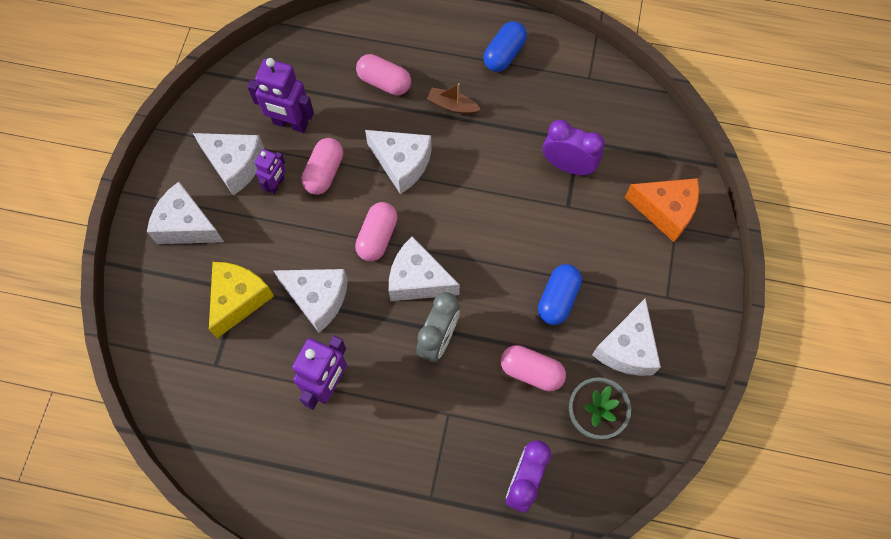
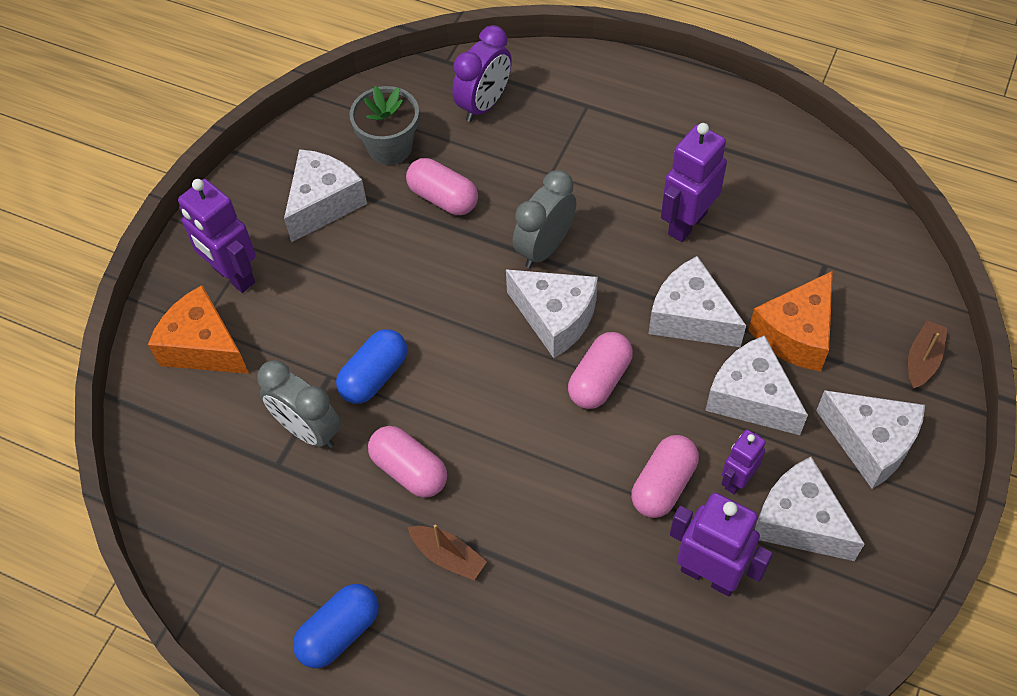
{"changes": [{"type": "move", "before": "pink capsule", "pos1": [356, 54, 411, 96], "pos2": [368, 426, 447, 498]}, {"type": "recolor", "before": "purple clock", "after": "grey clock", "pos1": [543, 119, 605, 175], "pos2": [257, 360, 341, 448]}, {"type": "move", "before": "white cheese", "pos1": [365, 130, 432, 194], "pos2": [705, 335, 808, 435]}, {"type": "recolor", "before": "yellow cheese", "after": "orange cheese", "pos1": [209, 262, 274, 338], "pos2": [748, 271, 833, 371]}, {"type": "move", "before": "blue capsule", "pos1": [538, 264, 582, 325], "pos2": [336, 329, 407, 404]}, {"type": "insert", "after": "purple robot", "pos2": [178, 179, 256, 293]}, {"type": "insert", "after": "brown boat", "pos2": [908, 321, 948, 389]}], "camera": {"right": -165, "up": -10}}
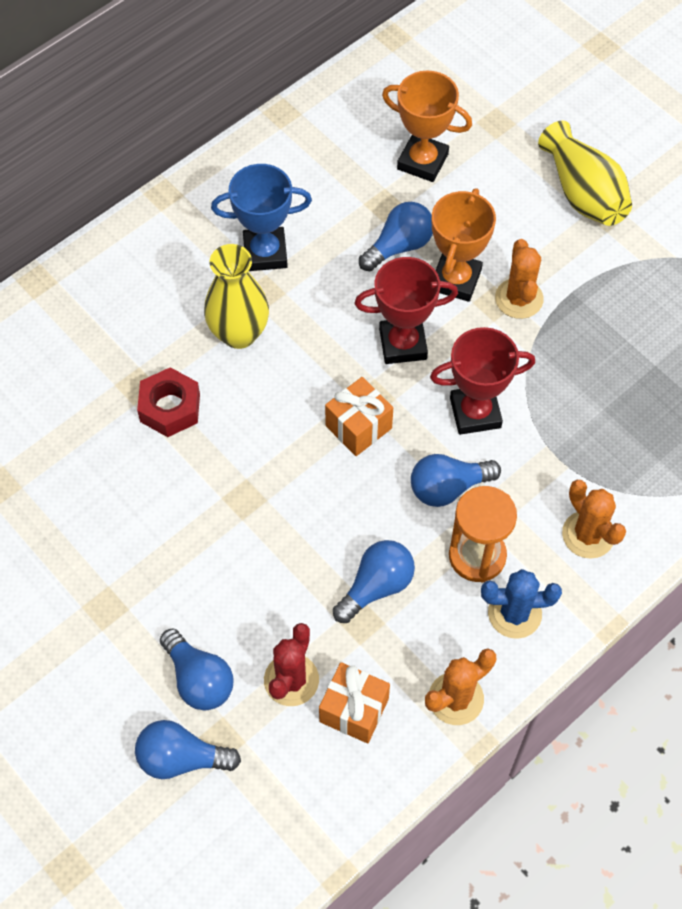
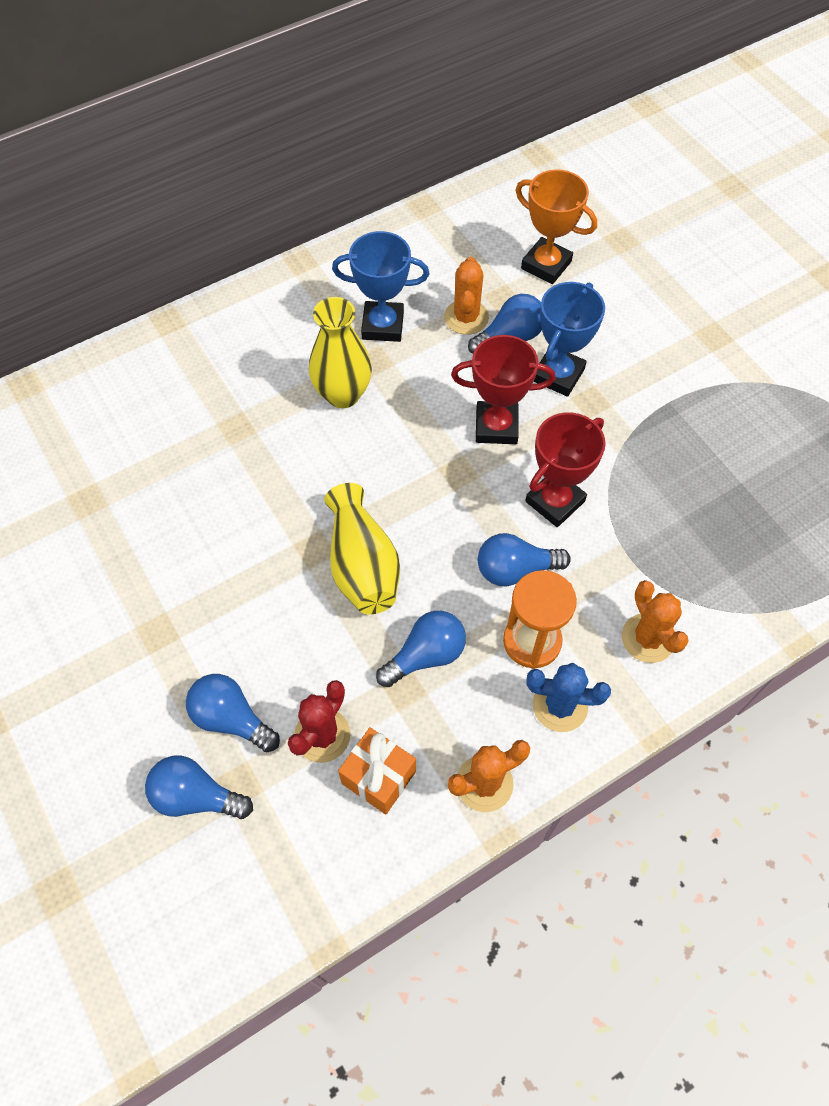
{"changes": [{"type": "move", "before": "yellow vase", "pos1": [538, 121, 632, 226], "pos2": [324, 483, 400, 614]}, {"type": "recolor", "before": "orange trophy", "after": "blue trophy", "pos1": [432, 188, 496, 302], "pos2": [533, 282, 605, 397]}, {"type": "move", "before": "orange cactus", "pos1": [495, 239, 544, 319], "pos2": [444, 257, 489, 335]}, {"type": "rotate", "before": "red trophy", "pos1": [430, 327, 535, 435], "pos2": [525, 412, 606, 527], "turn": -45}, {"type": "delete", "before": "red nut", "pos1": [137, 367, 200, 437]}, {"type": "delete", "before": "orange gift", "pos1": [325, 377, 393, 456]}, {"type": "rotate", "before": "blue light bulb", "pos1": [160, 628, 233, 710], "pos2": [186, 674, 280, 752], "turn": 150}], "camera": {"right": 10, "up": 0}}
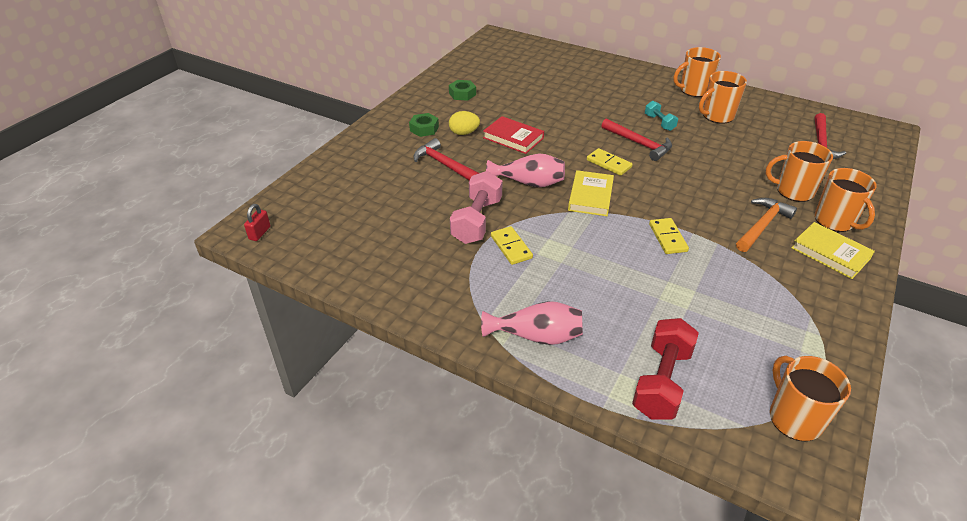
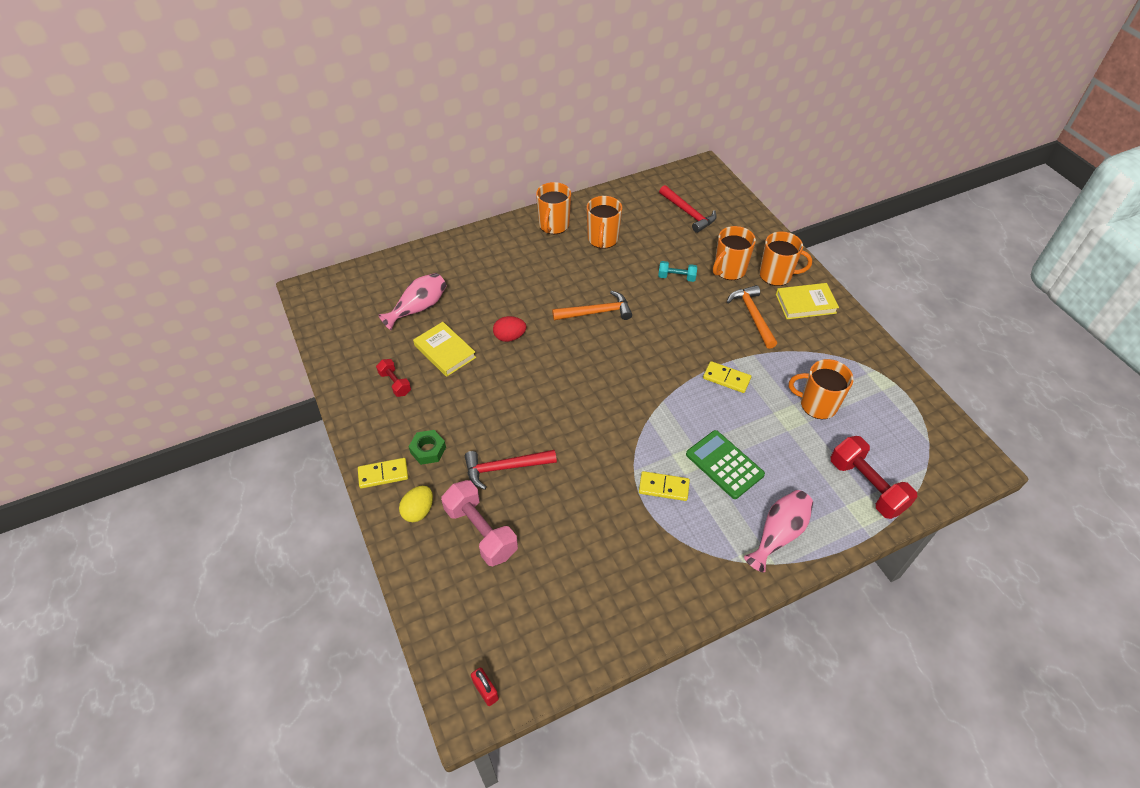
{"changes": [{"type": "replace", "before": "green nut", "after": "red dumbbell", "pos1": [449, 80, 476, 101], "pos2": [376, 359, 411, 397]}, {"type": "move", "before": "turquoise dumbbell", "pos1": [645, 101, 678, 131], "pos2": [658, 261, 697, 282]}, {"type": "move", "before": "yellow egg", "pos1": [449, 111, 480, 135], "pos2": [399, 486, 433, 522]}, {"type": "delete", "before": "red book", "pos1": [483, 116, 544, 154]}, {"type": "recolor", "before": "red hammer", "after": "orange hammer", "pos1": [601, 118, 672, 161], "pos2": [552, 291, 632, 320]}, {"type": "move", "before": "yellow domino", "pos1": [587, 148, 633, 176], "pos2": [358, 458, 408, 488]}, {"type": "move", "before": "pink vase", "pos1": [486, 153, 565, 187], "pos2": [379, 273, 447, 330]}, {"type": "move", "before": "yellow book", "pos1": [568, 170, 614, 216], "pos2": [413, 322, 476, 377]}, {"type": "move", "before": "pink dumbbell", "pos1": [450, 171, 503, 244], "pos2": [441, 480, 518, 566]}, {"type": "move", "before": "orange mug", "pos1": [770, 356, 851, 441], "pos2": [789, 359, 854, 419]}, {"type": "insert", "after": "red egg", "pos2": [493, 316, 526, 342]}, {"type": "insert", "after": "green calculator", "pos2": [686, 430, 765, 499]}], "camera": {"right": -55, "up": 10}}
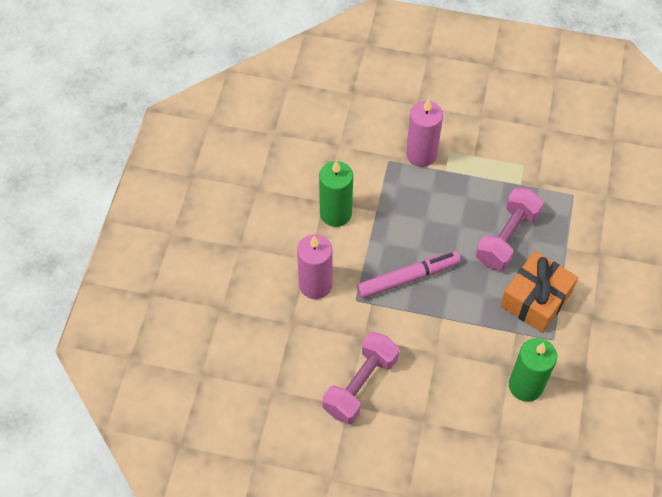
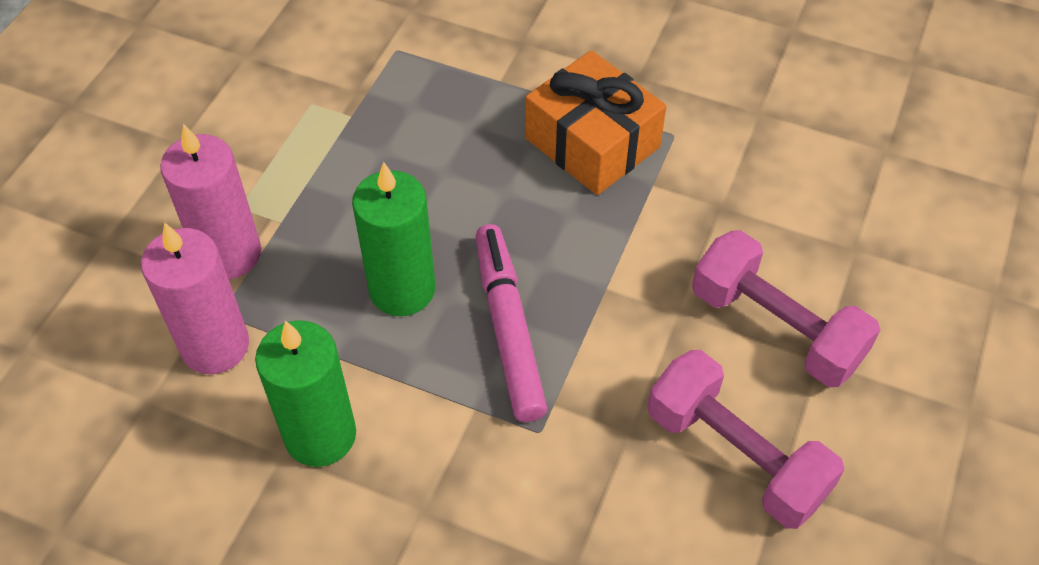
{"changes": [{"type": "move", "before": "pink dumbbell", "pos1": [476, 188, 543, 271], "pos2": [692, 230, 881, 387]}, {"type": "move", "before": "pink candle", "pos1": [297, 234, 332, 299], "pos2": [141, 222, 249, 374]}, {"type": "move", "before": "green candle", "pos1": [509, 338, 557, 402], "pos2": [352, 162, 435, 316]}], "camera": {"right": -80, "up": -5}}
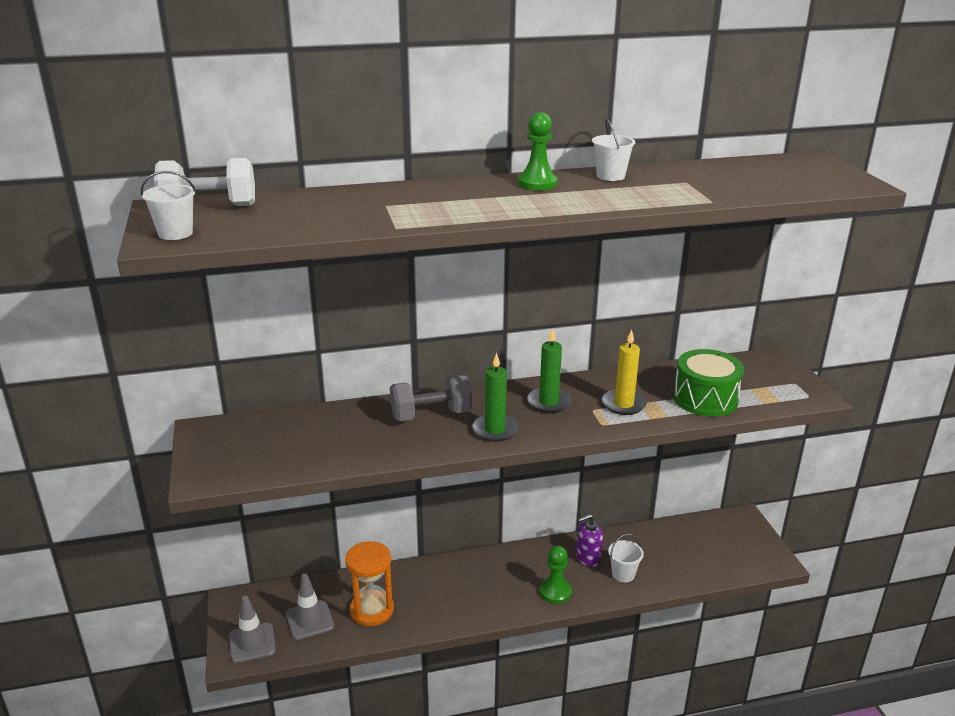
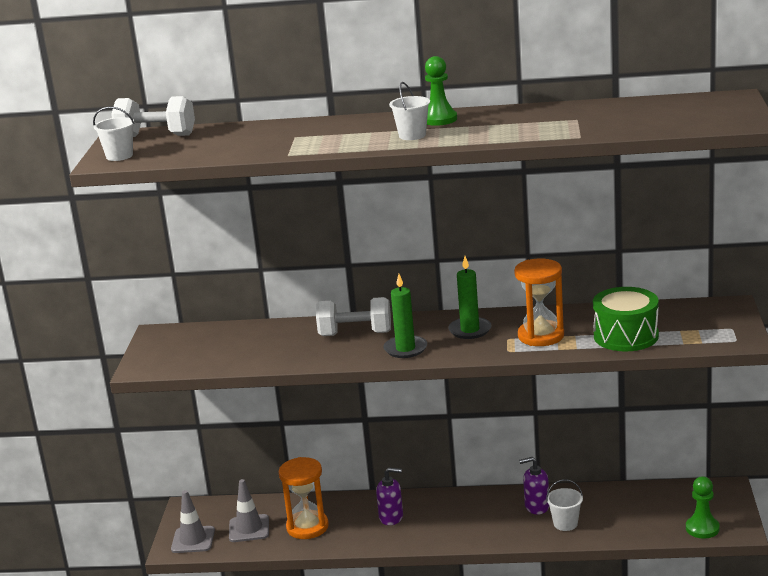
{"changes": [{"type": "move", "before": "white bucket", "pos1": [592, 119, 635, 181], "pos2": [389, 82, 430, 140]}, {"type": "replace", "before": "yellow candle", "after": "orange hourglass", "pos1": [602, 330, 647, 415], "pos2": [514, 258, 564, 346]}, {"type": "recolor", "before": "grey dumbbell", "after": "white dumbbell", "pos1": [390, 375, 472, 421], "pos2": [316, 297, 391, 336]}, {"type": "move", "before": "green pawn", "pos1": [540, 546, 572, 604], "pos2": [686, 476, 720, 539]}, {"type": "insert", "after": "purple soap dispenser", "pos2": [376, 467, 403, 525]}], "camera": {"right": 20, "up": -5}}
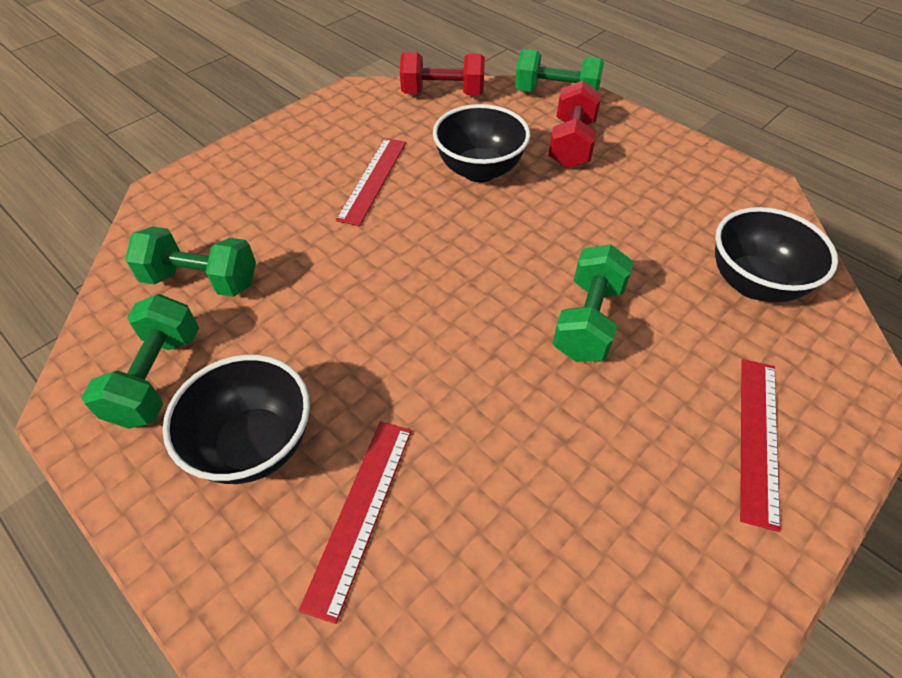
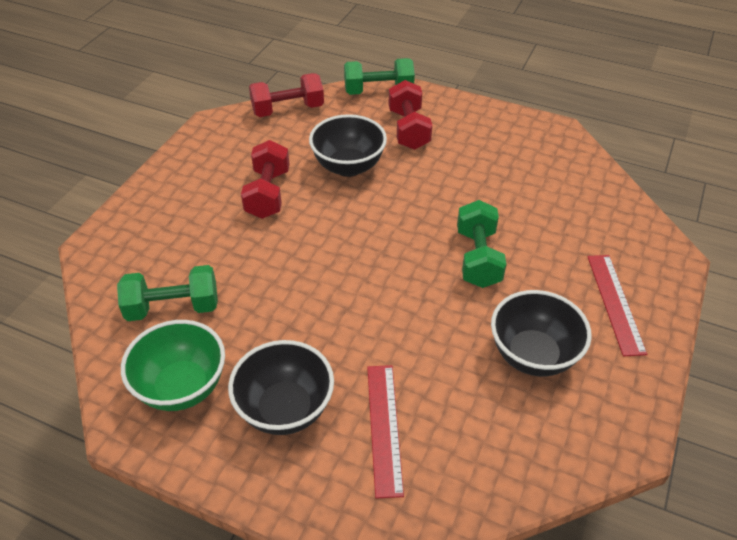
{"changes": [{"type": "replace", "before": "red ruler", "after": "red dumbbell", "pos1": [336, 138, 406, 226], "pos2": [241, 140, 290, 219]}, {"type": "move", "before": "black bowl", "pos1": [715, 207, 838, 302], "pos2": [491, 290, 592, 377]}, {"type": "replace", "before": "green dumbbell", "after": "green bowl", "pos1": [82, 294, 199, 429], "pos2": [121, 320, 225, 411]}], "camera": {"right": -20, "up": -5}}
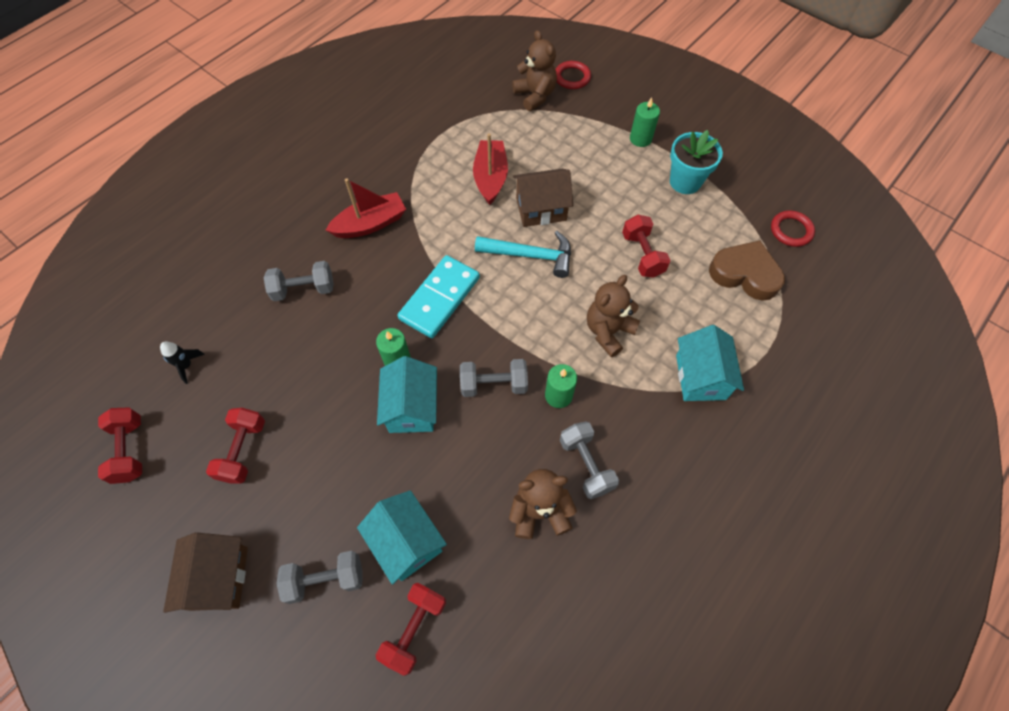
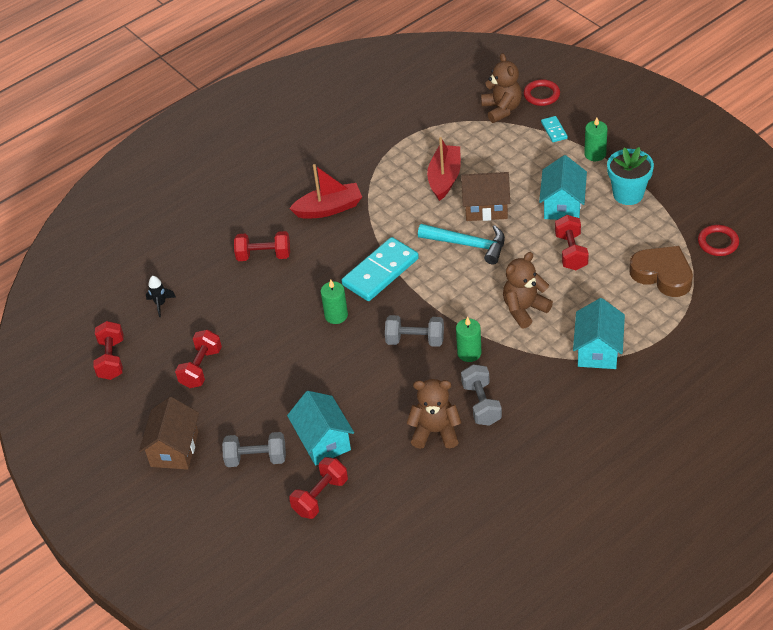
{"changes": [{"type": "recolor", "before": "grey dumbbell", "after": "red dumbbell", "pos1": [264, 261, 334, 301], "pos2": [234, 231, 290, 261]}, {"type": "move", "before": "turquoise house", "pos1": [377, 356, 437, 433], "pos2": [539, 155, 587, 220]}, {"type": "insert", "after": "turquoise domino", "pos2": [541, 116, 568, 142]}], "camera": {"right": 15, "up": -15}}
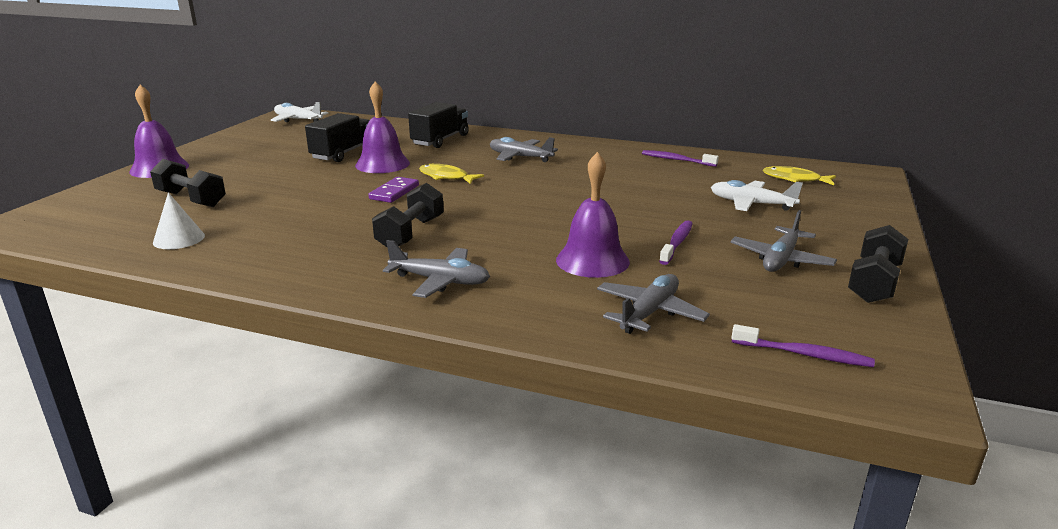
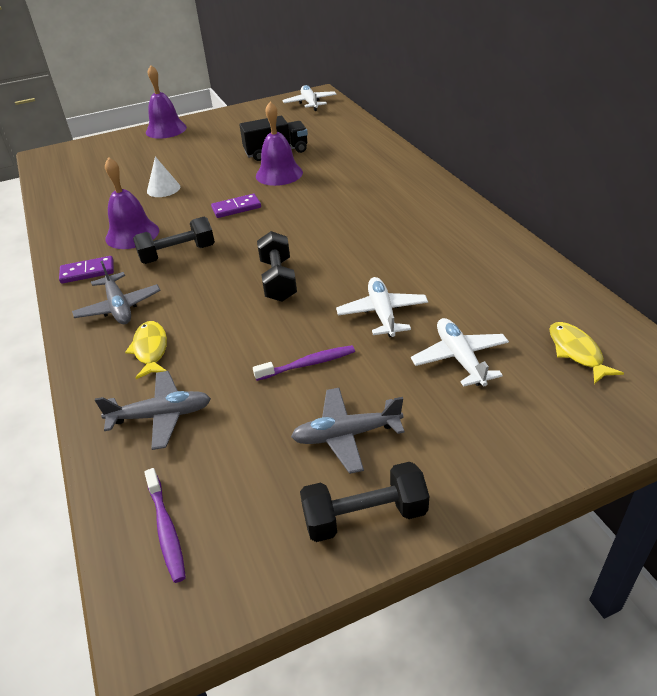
{"changes": [{"type": "delete", "before": "black truck", "pos1": [408, 102, 469, 148]}, {"type": "delete", "before": "grey plane", "pos1": [490, 137, 558, 162]}, {"type": "delete", "before": "purple toothbrush", "pos1": [642, 150, 719, 167]}, {"type": "move", "before": "purple bell", "pos1": [556, 152, 630, 278], "pos2": [105, 157, 159, 249]}, {"type": "move", "before": "black dumbbell", "pos1": [150, 159, 226, 207], "pos2": [257, 231, 297, 302]}, {"type": "move", "before": "yellow fish", "pos1": [419, 164, 484, 184], "pos2": [125, 321, 167, 379]}, {"type": "move", "before": "white cone", "pos1": [153, 192, 205, 249], "pos2": [147, 156, 180, 197]}, {"type": "insert", "after": "purple domino", "pos2": [59, 256, 114, 284]}, {"type": "insert", "after": "white plane", "pos2": [336, 277, 428, 337]}], "camera": {"right": 50, "up": 15}}
